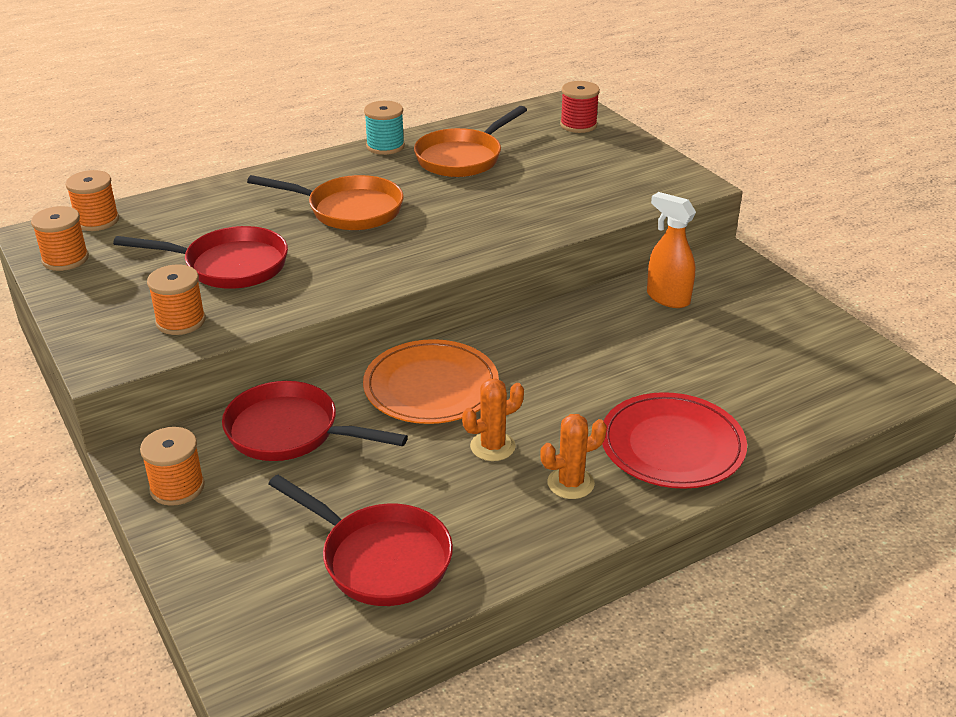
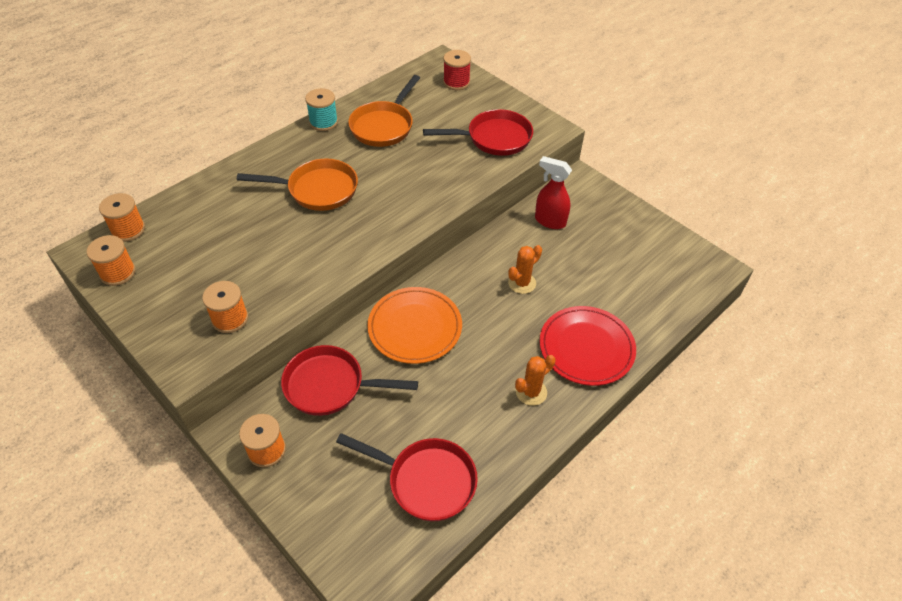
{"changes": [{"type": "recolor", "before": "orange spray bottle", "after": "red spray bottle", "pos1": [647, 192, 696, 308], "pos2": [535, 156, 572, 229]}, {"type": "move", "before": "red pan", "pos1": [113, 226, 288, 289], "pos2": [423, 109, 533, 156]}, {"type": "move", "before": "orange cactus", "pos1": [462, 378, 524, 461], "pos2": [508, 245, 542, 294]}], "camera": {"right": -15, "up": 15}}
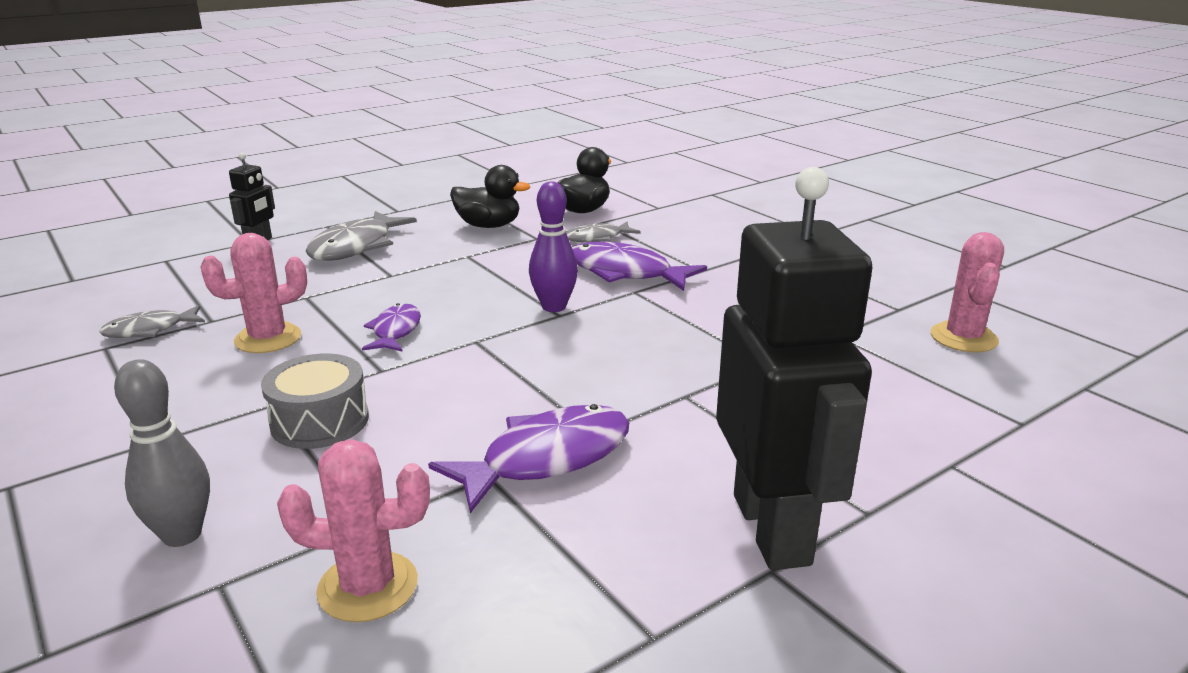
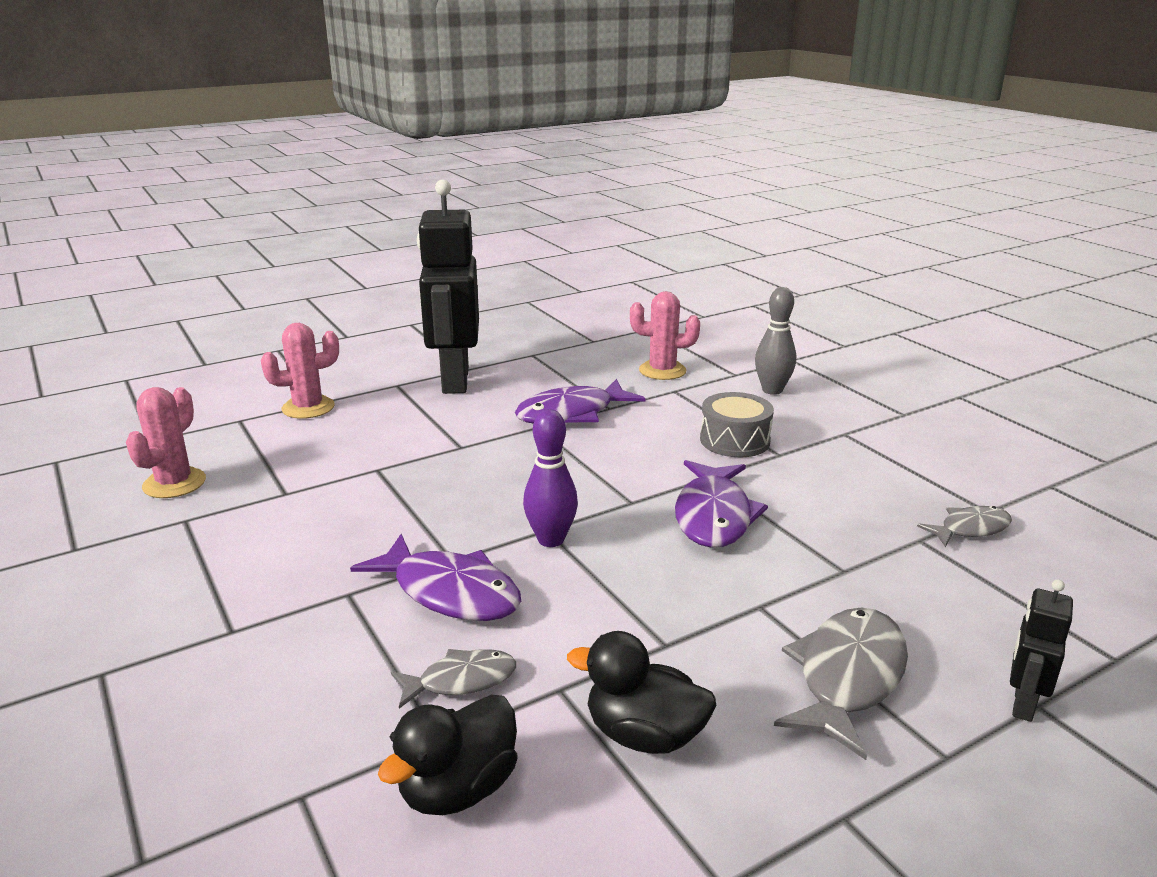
{"changes": [{"type": "move", "before": "pink cactus", "pos1": [200, 233, 307, 353], "pos2": [261, 323, 339, 419]}, {"type": "resize", "before": "purple fish", "pos1": [362, 303, 421, 352], "pos2": [675, 460, 768, 548], "scale": 1.69}], "camera": {"right": -175, "up": 0}}
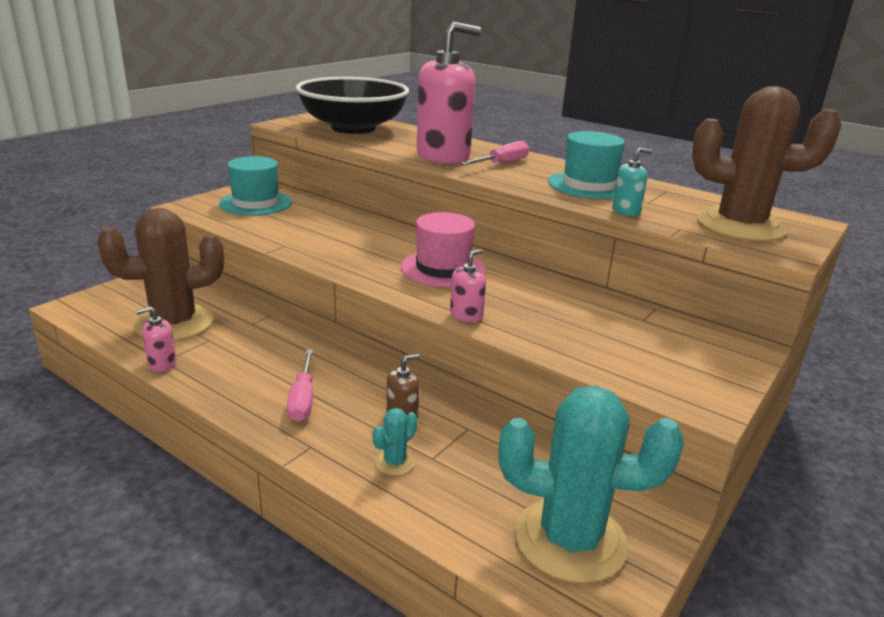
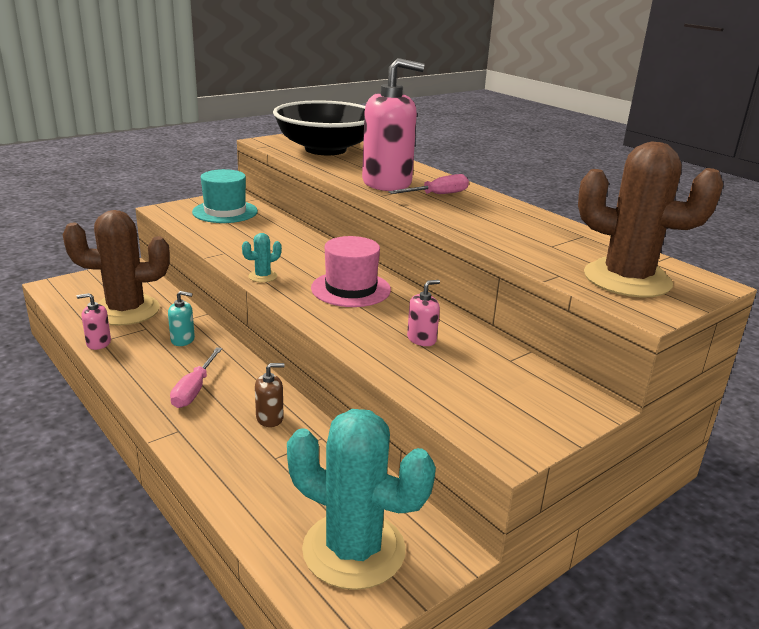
{"changes": [{"type": "delete", "before": "turquoise hat", "pos1": [548, 131, 625, 199]}, {"type": "move", "before": "turquoise soap dispenser", "pos1": [612, 148, 652, 216], "pos2": [168, 291, 195, 346]}, {"type": "move", "before": "pink soap dispenser", "pos1": [450, 249, 486, 322], "pos2": [407, 280, 440, 346]}, {"type": "move", "before": "turquoise cactus", "pos1": [372, 408, 418, 476], "pos2": [242, 233, 282, 282]}], "camera": {"right": 15, "up": 0}}
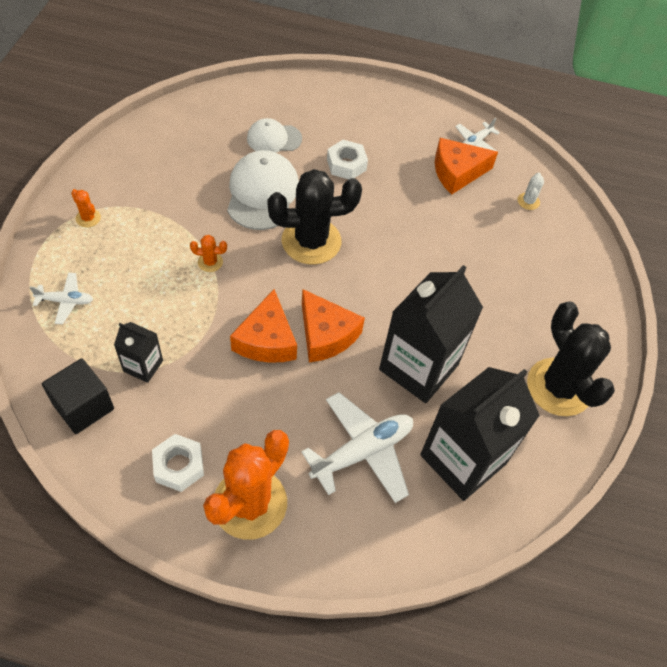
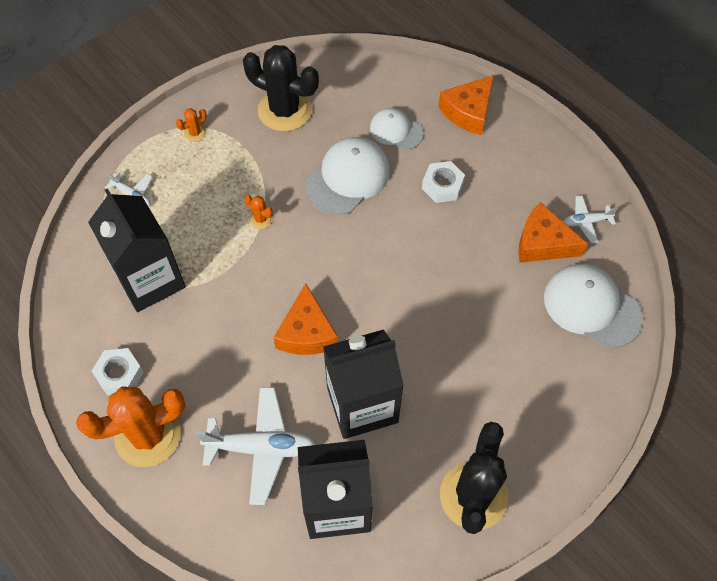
{"changes": [{"type": "move", "before": "black cactus", "pos1": [268, 169, 362, 265], "pos2": [243, 45, 319, 132]}, {"type": "replace", "before": "white cactus", "after": "white cap", "pos1": [518, 173, 544, 210], "pos2": [544, 264, 643, 348]}, {"type": "rotate", "before": "orange cactus", "pos1": [71, 189, 101, 227], "pos2": [176, 108, 207, 142], "turn": 60}, {"type": "move", "before": "orange cheese", "pos1": [230, 289, 297, 363], "pos2": [438, 75, 494, 135]}, {"type": "resize", "before": "black carton", "pos1": [114, 322, 163, 383], "pos2": [88, 188, 186, 312], "scale": 2.07}, {"type": "delete", "before": "black cube", "pos1": [42, 359, 114, 434]}], "camera": {"right": 40, "up": 5}}
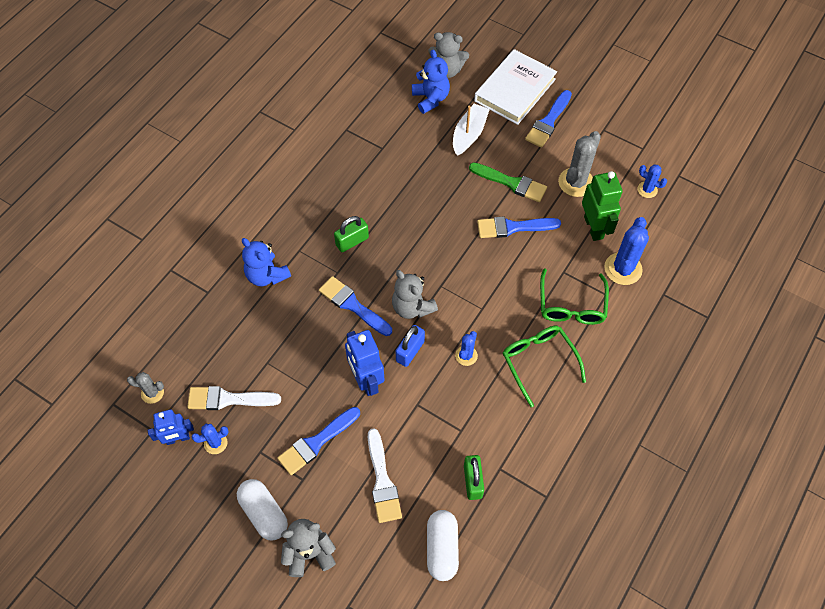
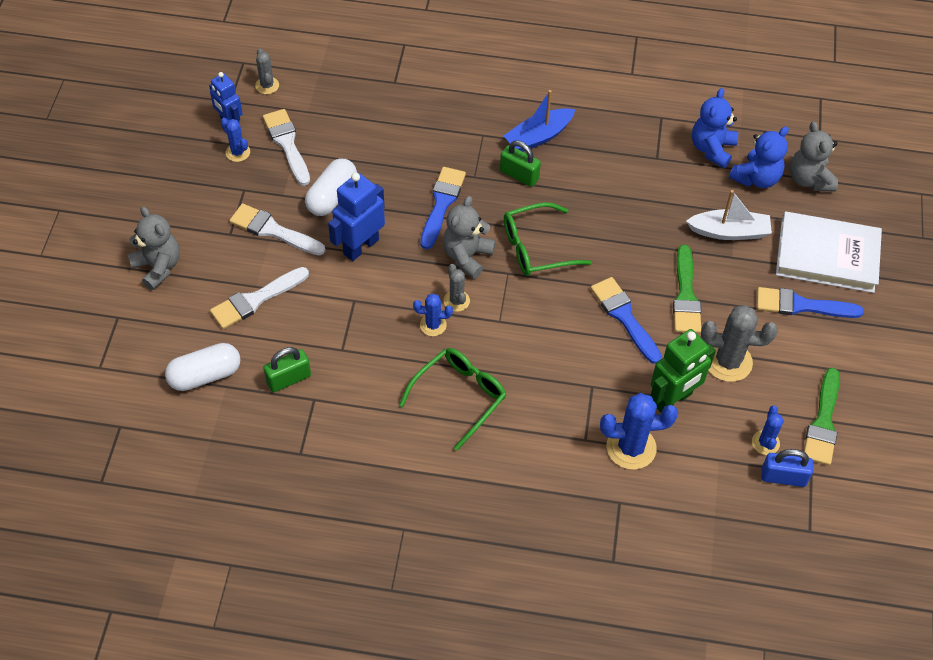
{"changes": [{"type": "move", "before": "blue teddy bear", "pos1": [242, 238, 291, 286], "pos2": [692, 88, 738, 168]}, {"type": "move", "before": "green glasses", "pos1": [540, 268, 609, 325], "pos2": [504, 202, 592, 276]}, {"type": "move", "before": "blue padlock", "pos1": [396, 325, 425, 367], "pos2": [761, 449, 813, 487]}, {"type": "recolor", "before": "blue brush", "after": "white brush", "pos1": [277, 407, 360, 475], "pos2": [229, 203, 326, 256]}, {"type": "move", "before": "white capsule", "pos1": [237, 479, 288, 541], "pos2": [305, 158, 357, 216]}, {"type": "insert", "after": "blue boat", "pos2": [504, 90, 575, 152]}, {"type": "insert", "after": "grey cactus", "pos2": [444, 264, 470, 312]}, {"type": "insert", "after": "green brush", "pos2": [804, 368, 840, 465]}], "camera": {"right": 65, "up": -5}}
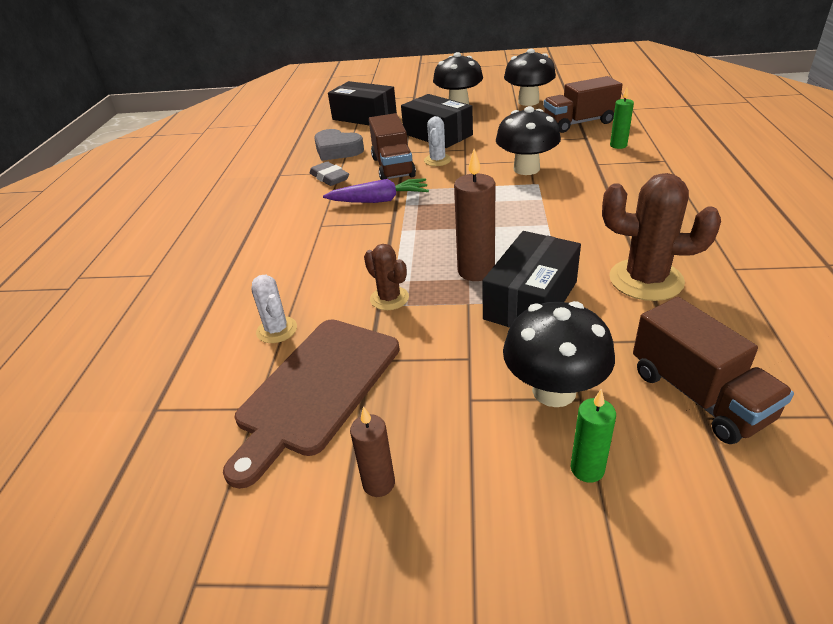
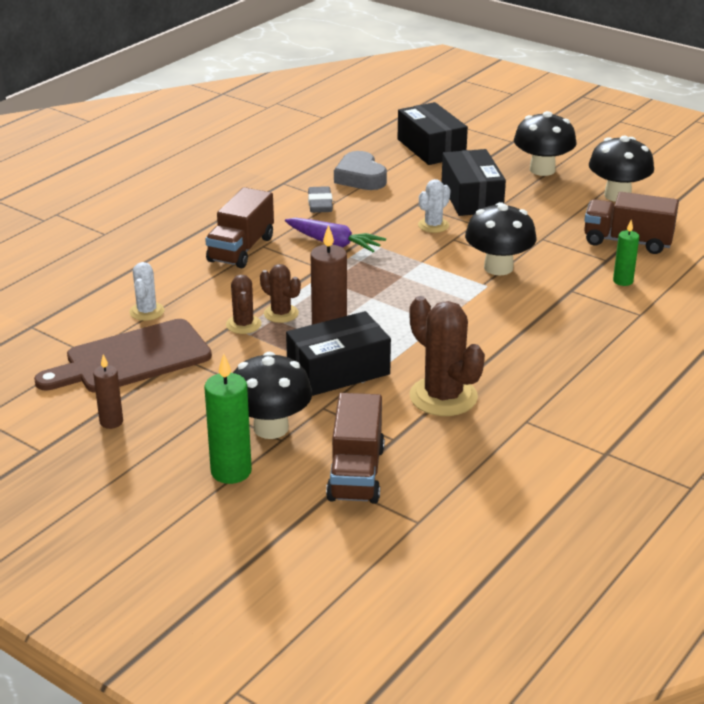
{"changes": [{"type": "move", "before": "brown truck", "pos1": [369, 113, 416, 180], "pos2": [205, 187, 274, 268]}, {"type": "resize", "before": "green candle", "pos1": [571, 389, 616, 483], "pos2": [204, 354, 252, 484], "scale": 1.65}, {"type": "insert", "after": "brown cactus", "pos2": [260, 264, 301, 323]}], "camera": {"right": 30, "up": -5}}
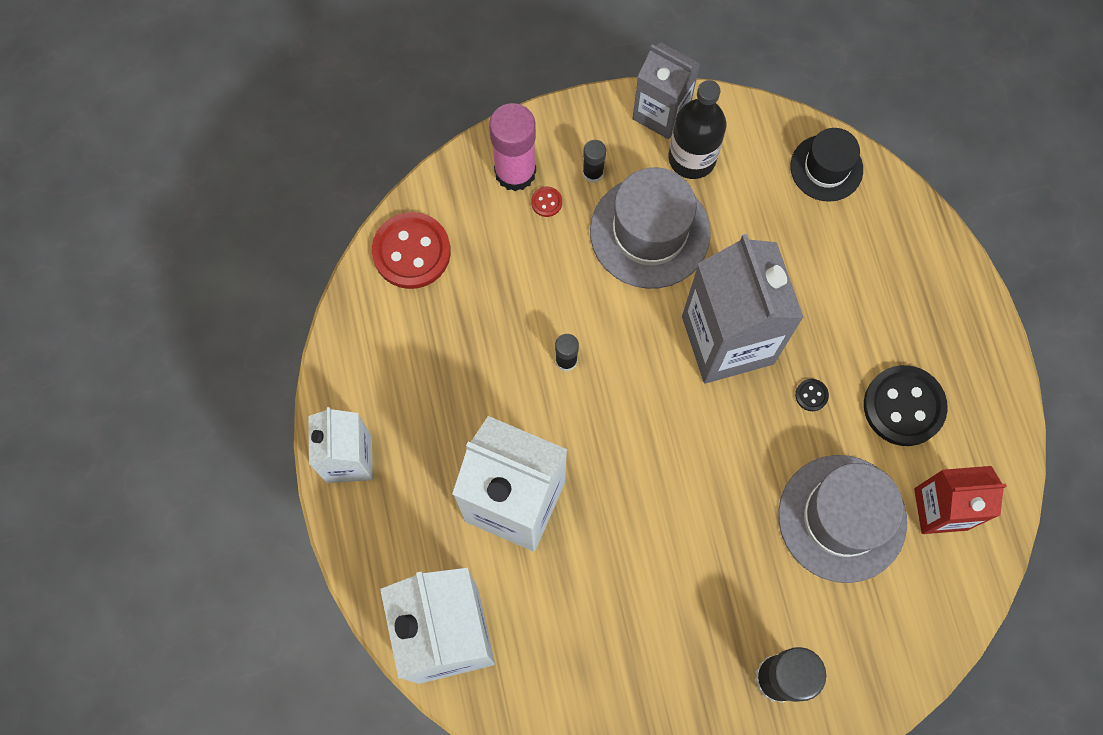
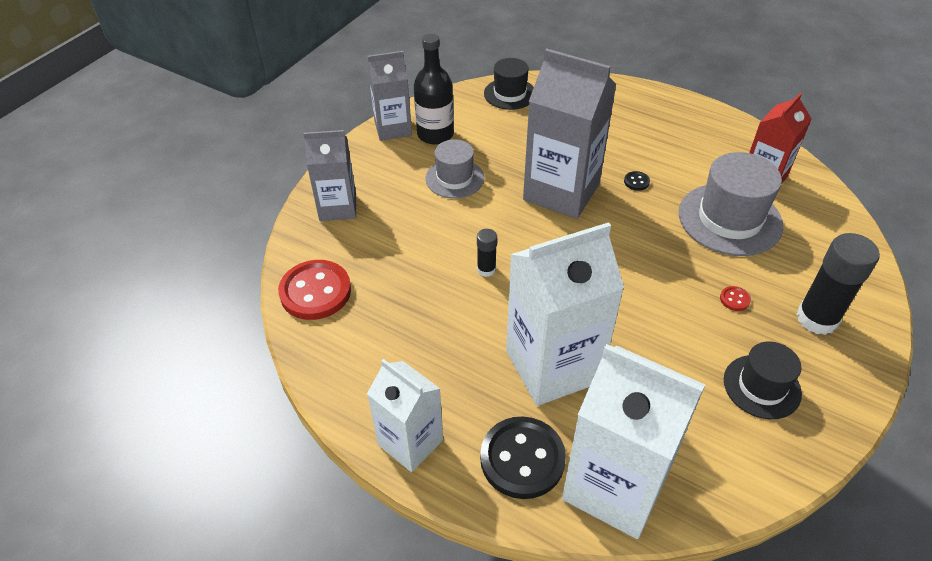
{"changes": [{"type": "replace", "before": "pink glue stick", "after": "grey carton", "pos1": [489, 103, 536, 191], "pos2": [303, 130, 356, 221]}, {"type": "delete", "before": "black glue stick", "pos1": [583, 140, 606, 183]}, {"type": "resize", "before": "grey hat", "pos1": [590, 167, 711, 289], "pos2": [426, 139, 484, 199], "scale": 0.61}, {"type": "move", "before": "red button", "pos1": [531, 186, 562, 217], "pos2": [720, 286, 751, 311]}, {"type": "move", "before": "black button", "pos1": [864, 365, 948, 446], "pos2": [480, 416, 566, 499]}, {"type": "insert", "after": "black hat", "pos2": [724, 341, 802, 419]}], "camera": {"right": -45, "up": -25}}
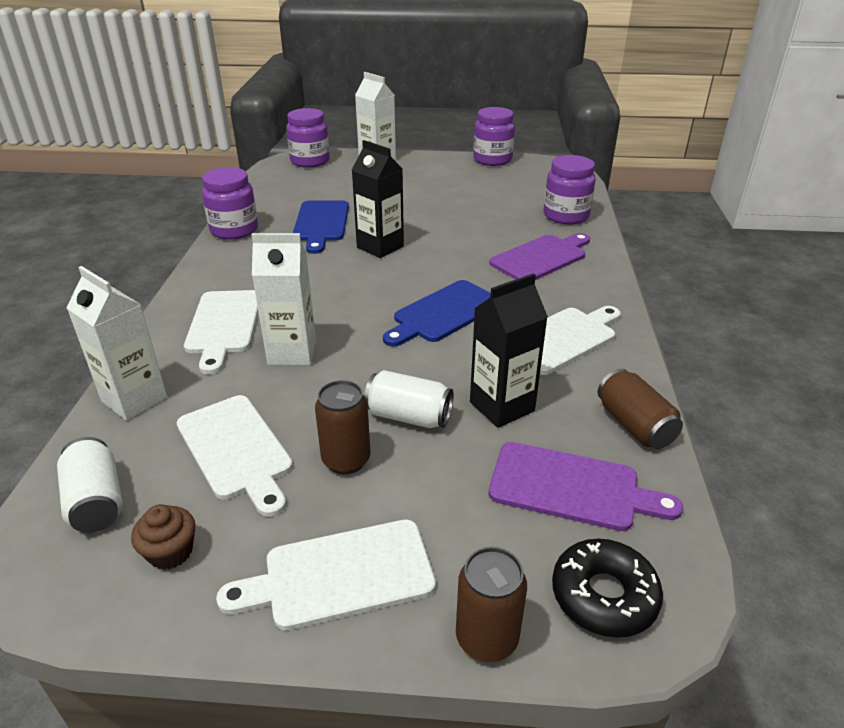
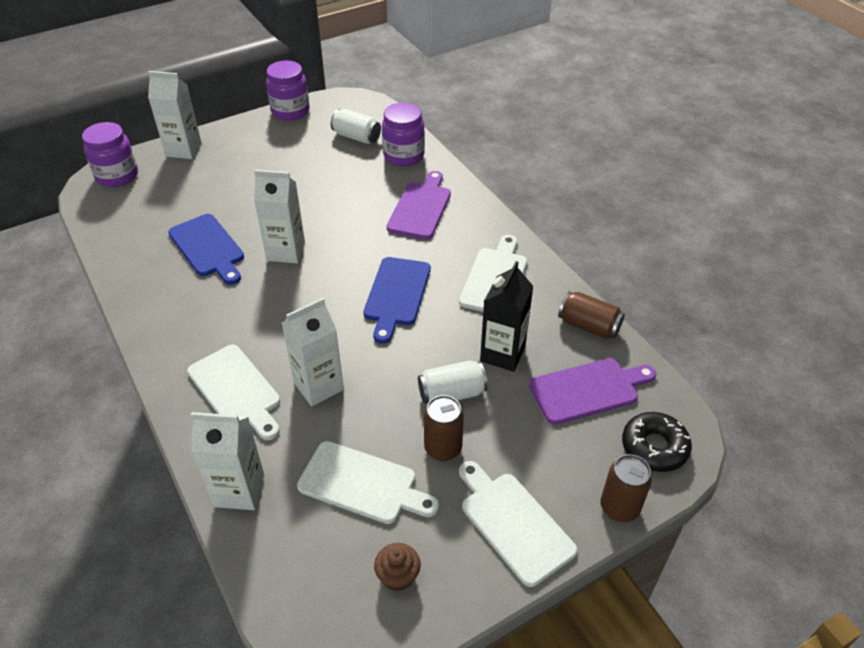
{"changes": [{"type": "recolor", "before": "black carton", "after": "white carton", "pos1": [352, 140, 404, 258], "pos2": [254, 170, 305, 263]}, {"type": "delete", "before": "purple jar", "pos1": [202, 167, 258, 240]}, {"type": "move", "before": "white can", "pos1": [57, 437, 123, 533], "pos2": [331, 109, 381, 144]}, {"type": "rotate", "before": "white cutting board", "pos1": [216, 519, 436, 630], "pos2": [459, 461, 577, 587], "turn": 105}], "camera": {"right": -35, "up": 10}}
